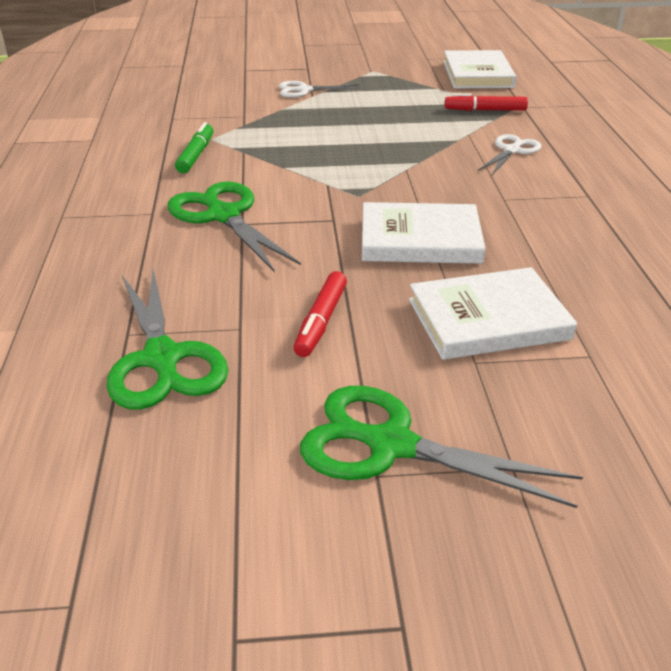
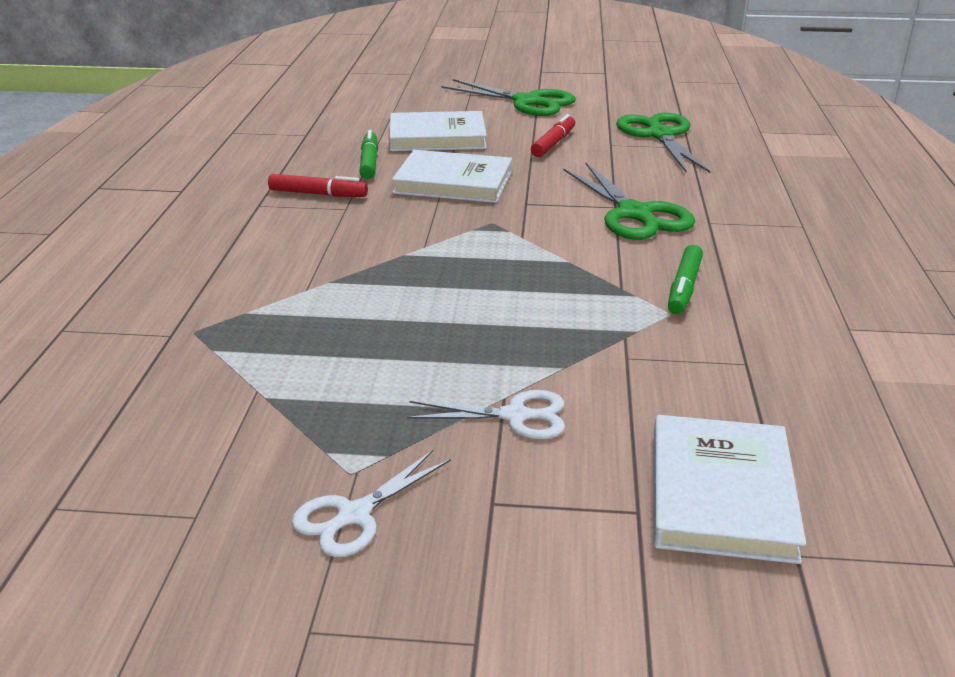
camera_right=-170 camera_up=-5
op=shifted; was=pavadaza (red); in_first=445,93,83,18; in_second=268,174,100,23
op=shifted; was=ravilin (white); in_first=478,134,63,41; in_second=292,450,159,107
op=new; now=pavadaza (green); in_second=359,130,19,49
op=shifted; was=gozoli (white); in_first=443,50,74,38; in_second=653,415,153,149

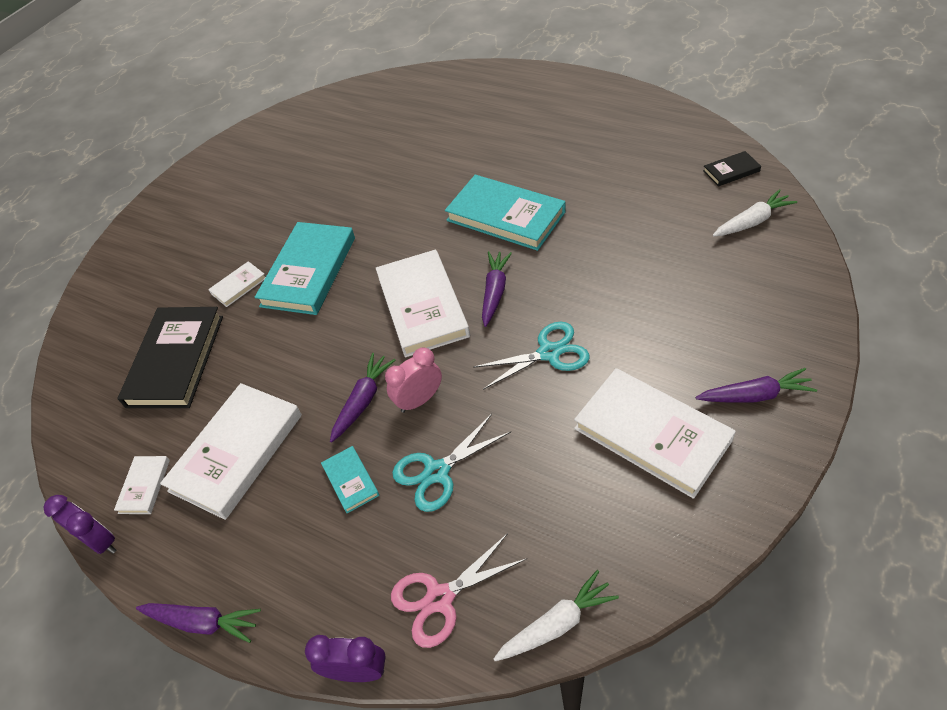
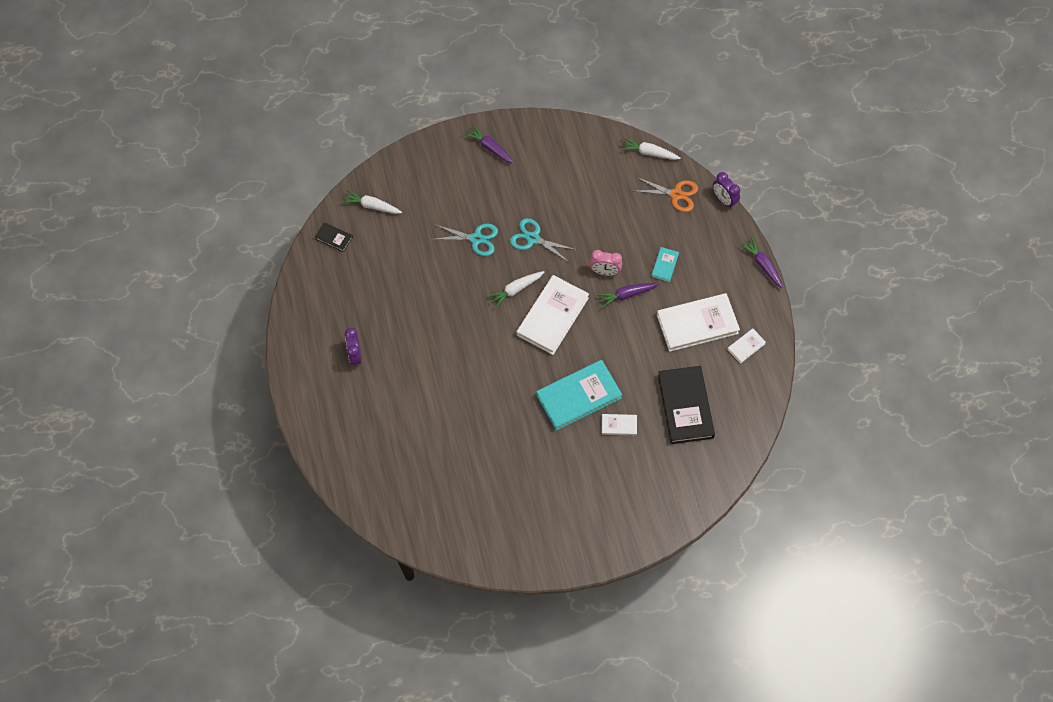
camera_right=-140 camera_up=15
op=shifted; was=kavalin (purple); in_first=43,495,73,59; in_second=345,328,17,39
op=shifted; was=ravilin (turquoise); in_first=392,414,119,98; in_second=431,224,67,32
op=repainted; was=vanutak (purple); now=vanutak (white); in_first=482,251,30,76; in_second=487,271,57,38
op=repainted; was=ravilin (pink); now=ravilin (orange); in_first=391,533,135,115; in_second=635,177,63,35
op=rotated; was=gozoli (black); in_first=118,307,105,101; in_second=658,366,57,78; clockwise=-60
op=gone; was=gozoli (turquoise); in_first=445,175,121,76
op=gone; was=gozoli (white); in_first=574,368,162,131

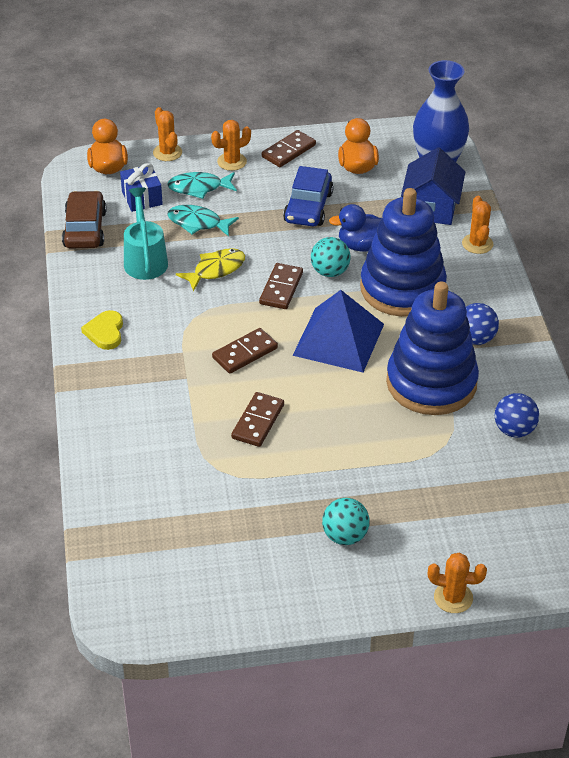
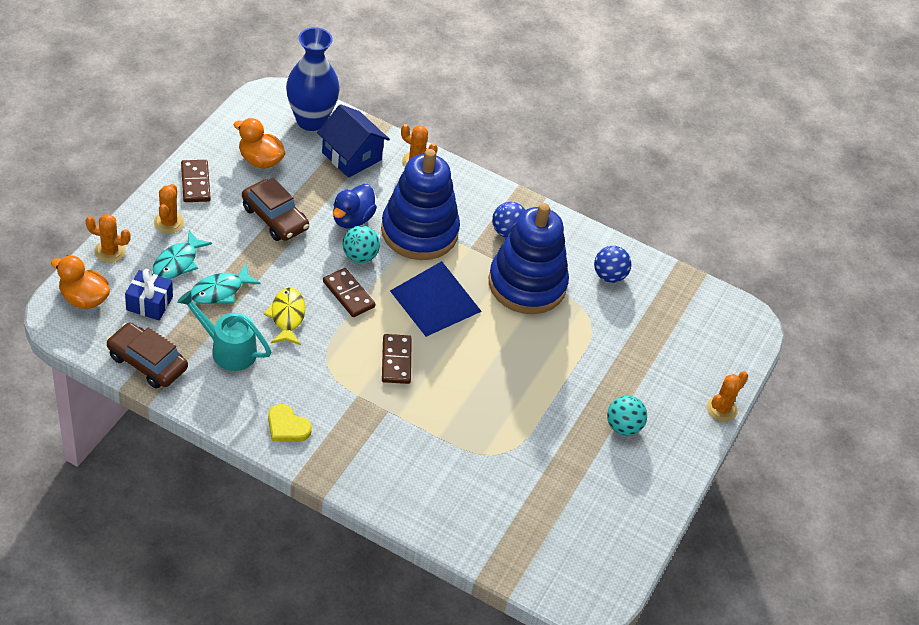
camera_right=-60 camera_up=5
op=repainted; was=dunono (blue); now=dunono (brown); in_first=283,166,51,60; in_second=242,178,67,63
op=gone; was=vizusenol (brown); in_first=231,392,53,55

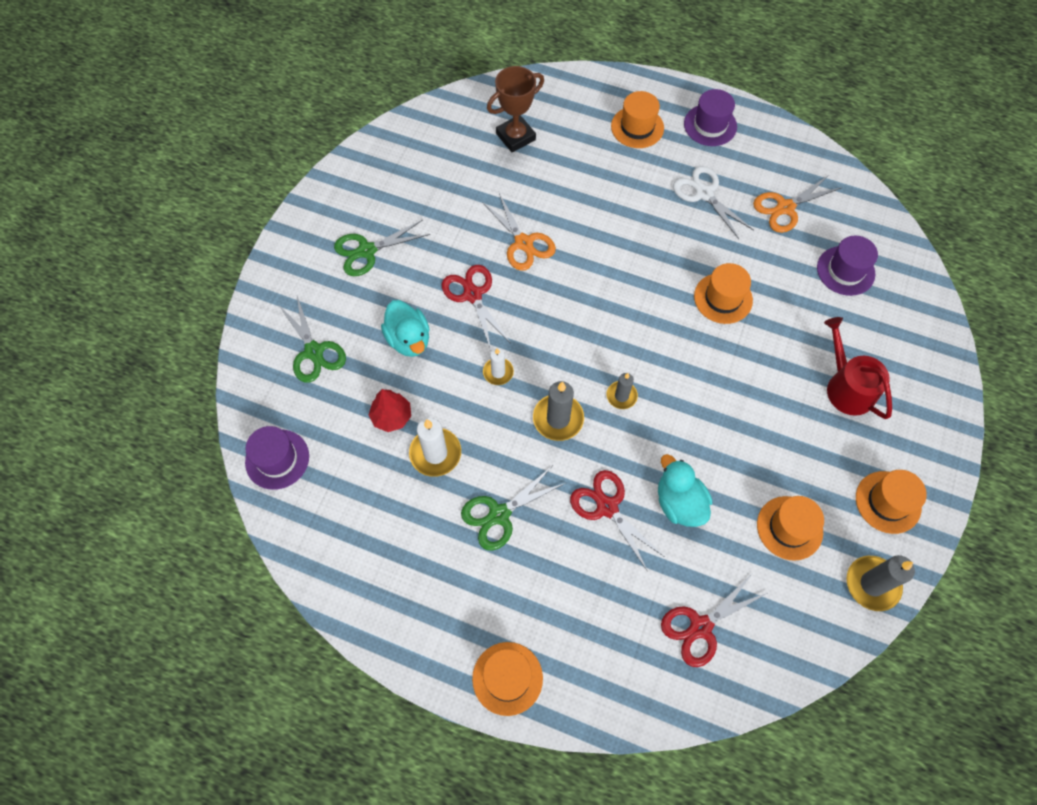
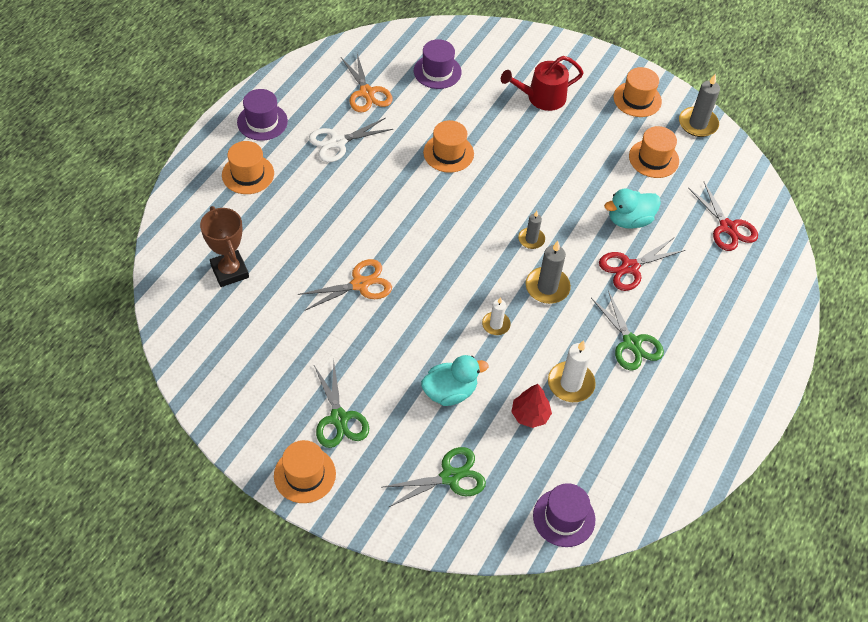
camera_right=-85 camera_up=-10
op=shifted; was=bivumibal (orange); in_first=472,642,71,74; in_second=274,440,62,63
op=gone; was=ravilin (red); in_first=442,265,68,84

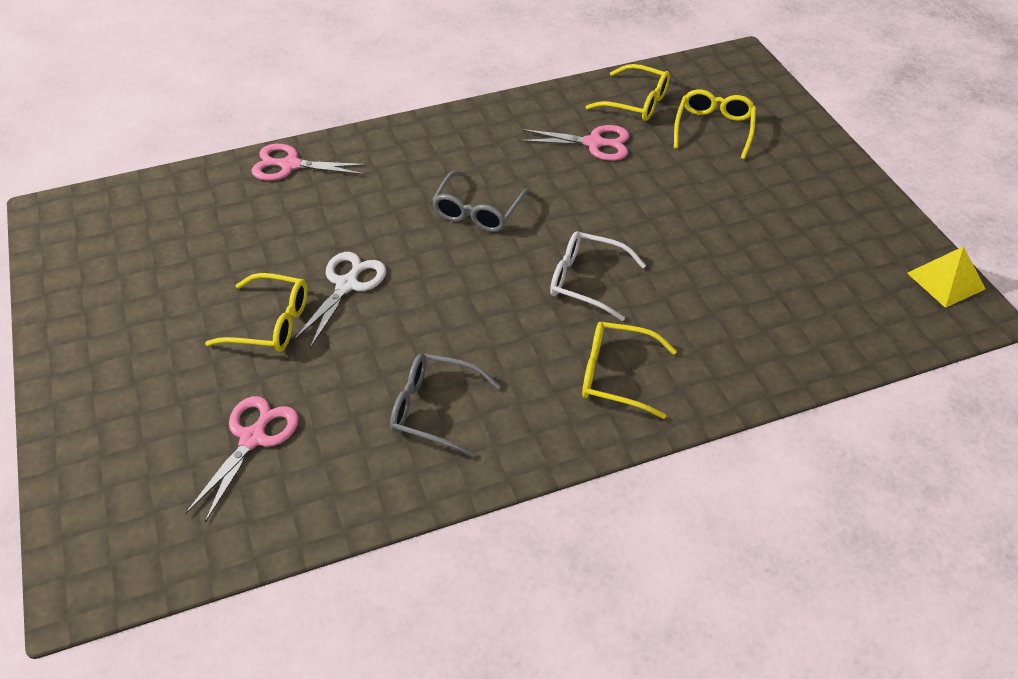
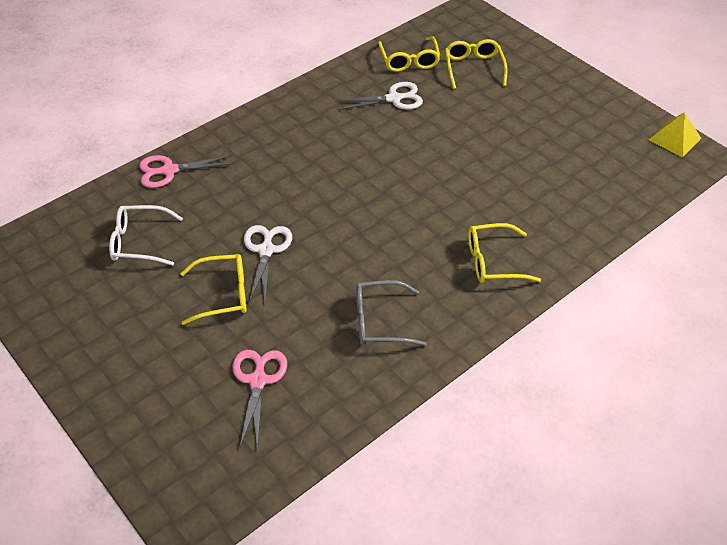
camera_right=-20 camera_up=0
op=shifted; was=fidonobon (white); in_first=550,231,96,90; in_second=109,205,74,61
op=repainted; was=ravilin (pink); now=ravilin (white); in_first=518,125,111,36; in_second=335,82,88,28
op=rotated; was=fidonobon (yellow); in_first=585,64,85,57; in_second=378,36,62,36; clockwise=75
op=gone; was=fidonobon (grey); in_first=432,171,97,61

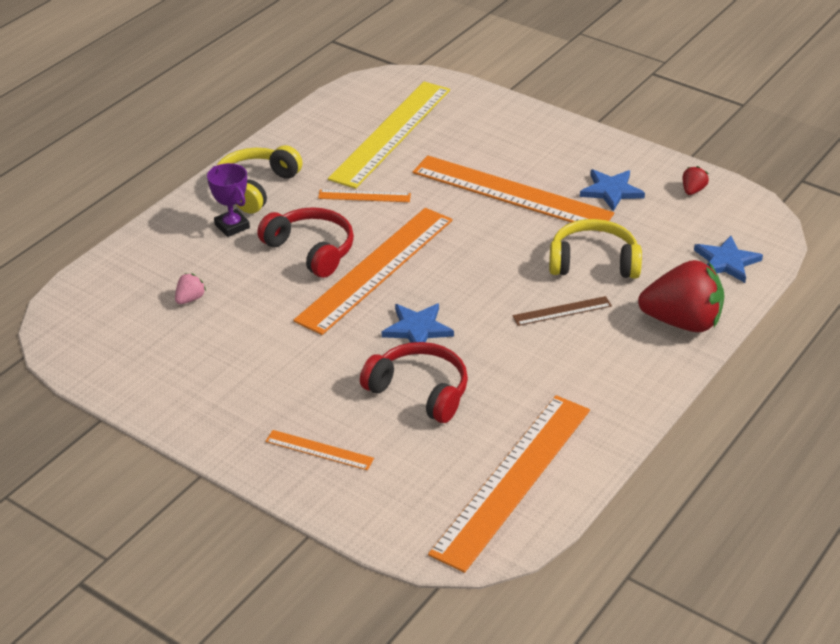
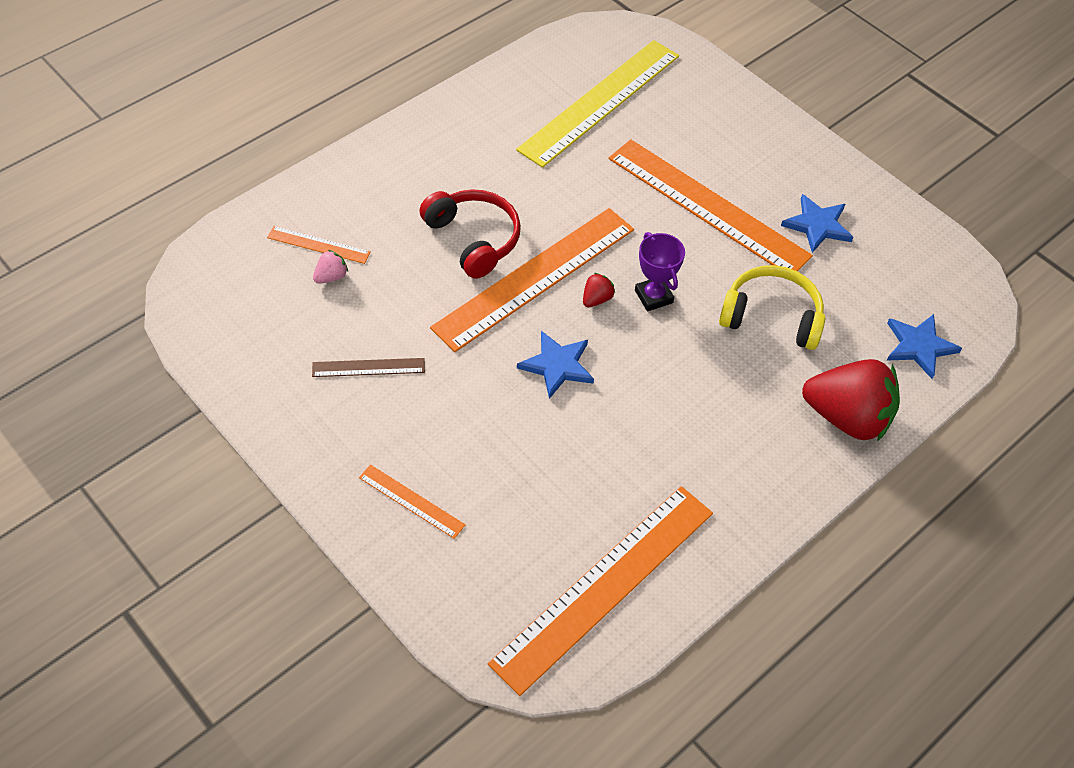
camera_right=10 camera_up=15
op=shifted; was=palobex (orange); in_first=318,190,93,12; in_second=267,226,104,38
op=shifted; was=palobex (brown); in_first=512,296,100,30; in_second=312,358,113,19
op=shifted; was=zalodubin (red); in_first=682,166,27,29; in_second=583,273,32,34
op=shifted; was=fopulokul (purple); in_first=207,163,43,74; in_second=635,232,50,79
op=gone; was=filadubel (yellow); in_first=216,145,87,69
op=gone; was=filadubel (red); in_first=360,342,108,81

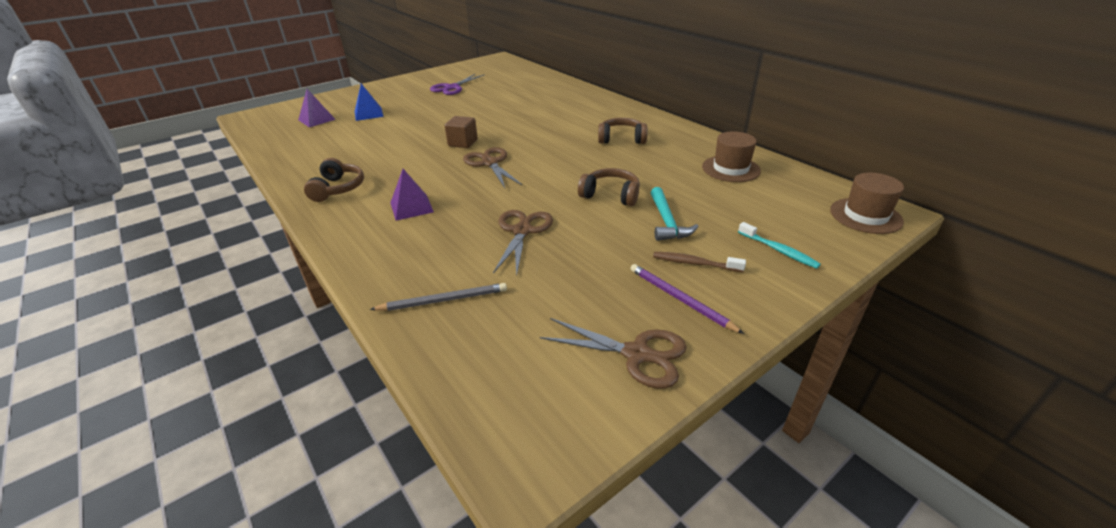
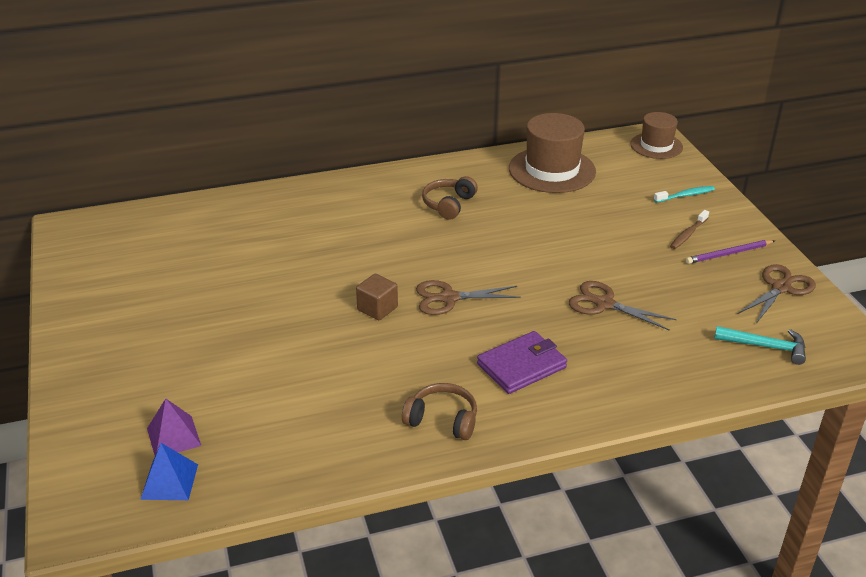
camera_right=-70 camera_up=0
op=shifted; was=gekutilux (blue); in_first=355,84,29,37; in_second=140,443,58,57
op=swapped; was=gekutilux (purple); now=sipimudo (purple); in_first=390,169,44,52; in_second=477,331,90,63
op=scaled; was=bivumibal (brown); in_first=702,132,59,50; in_second=509,113,87,80; ratio=1.62
op=shifted; was=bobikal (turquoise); in_first=650,187,49,54; in_second=714,326,92,39
op=gone; was=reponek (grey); in_first=370,283,137,28
op=gone; was=ravilin (purple); in_first=430,74,55,21
op=gone; was=filadubel (brown); in_first=578,168,62,38

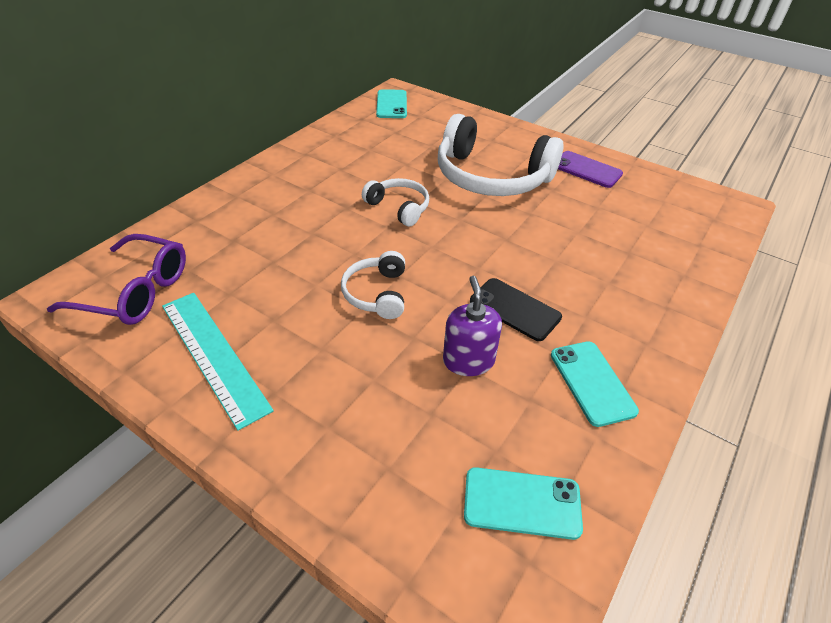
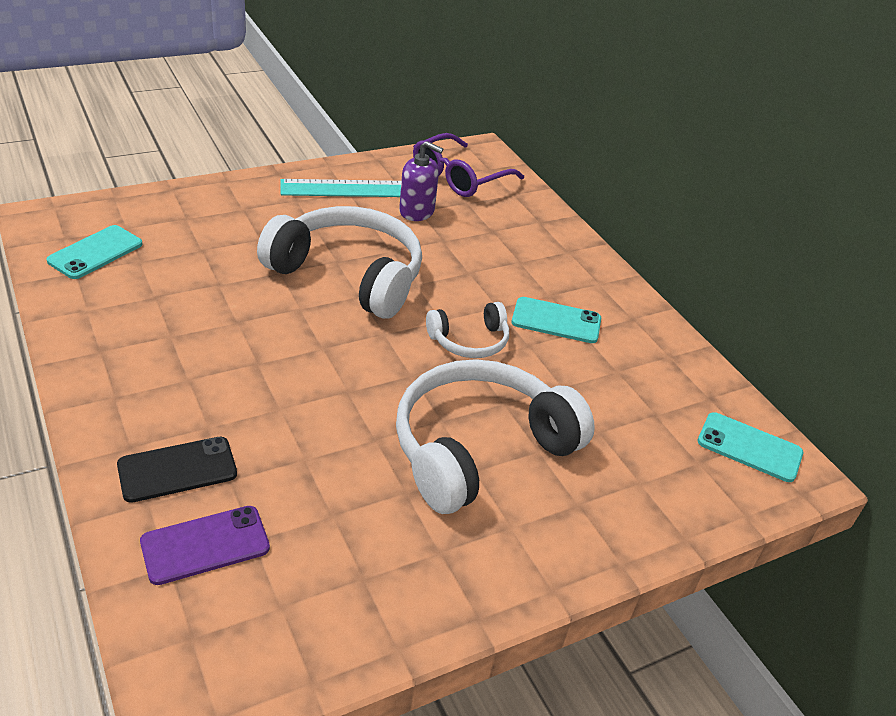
camera_right=115 camera_up=-5
op=shifted; was=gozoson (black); in_first=470,278,92,63; in_second=117,437,120,66
op=shifted; was=gozoson (purple); in_first=558,151,65,37; in_second=140,506,130,79
op=scaled; was=filadubel (white); in_first=341,251,64,68; in_second=257,206,165,113; ratio=2.0
op=shifted; was=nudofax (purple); in_first=443,276,59,100; in_second=399,141,44,80
op=shifted; was=gozoson (turquoise); in_first=551,341,88,86; in_second=512,297,89,46

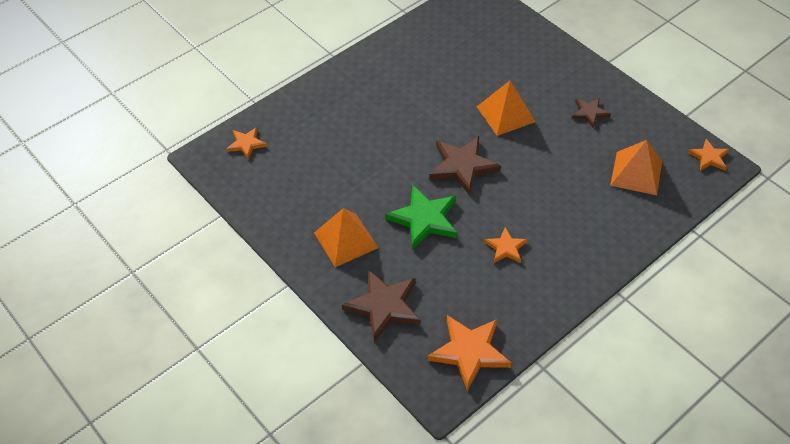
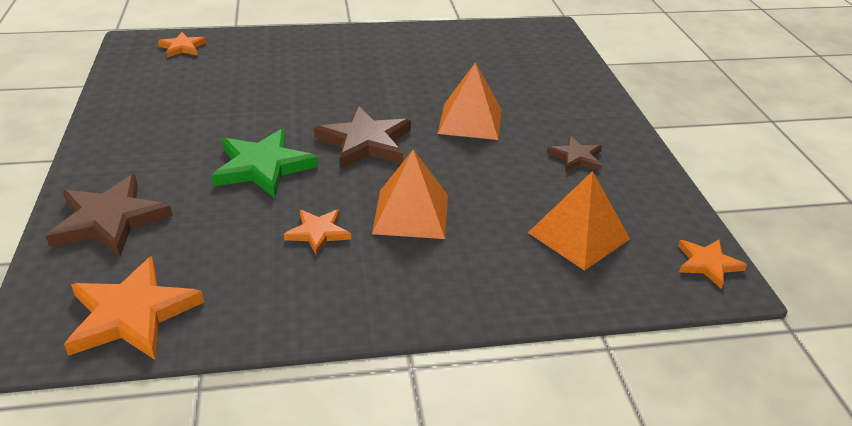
camera_right=30 camera_up=-15
op=shifted; was=gekutilux (orange); in_first=314,208,64,59; in_second=372,150,76,89

